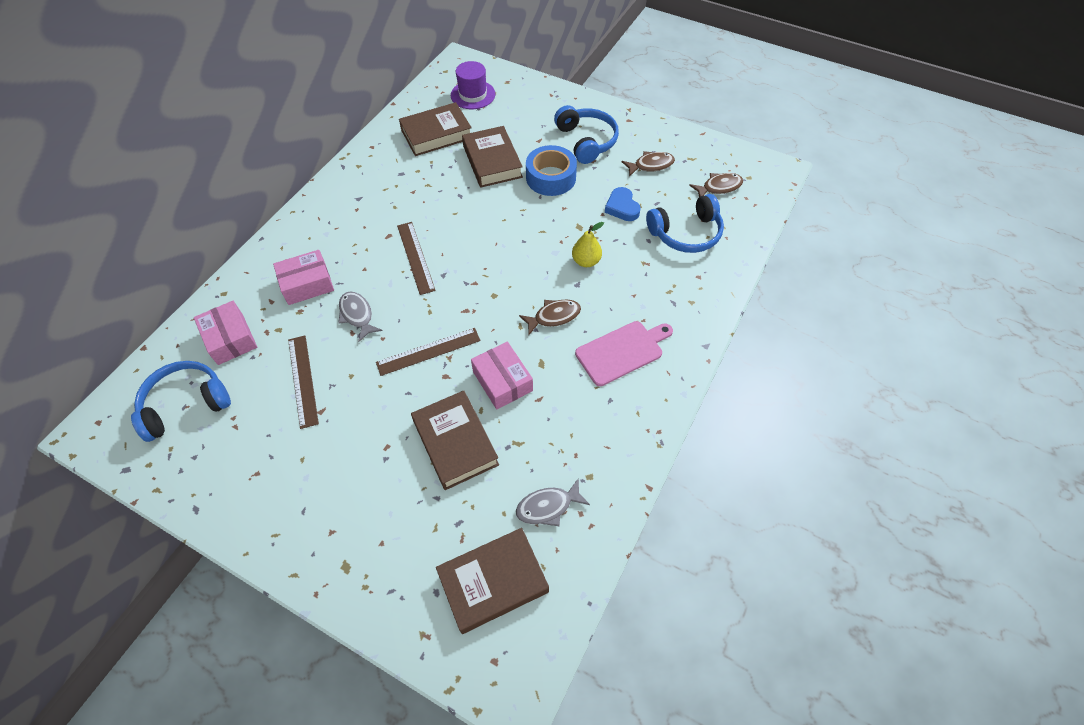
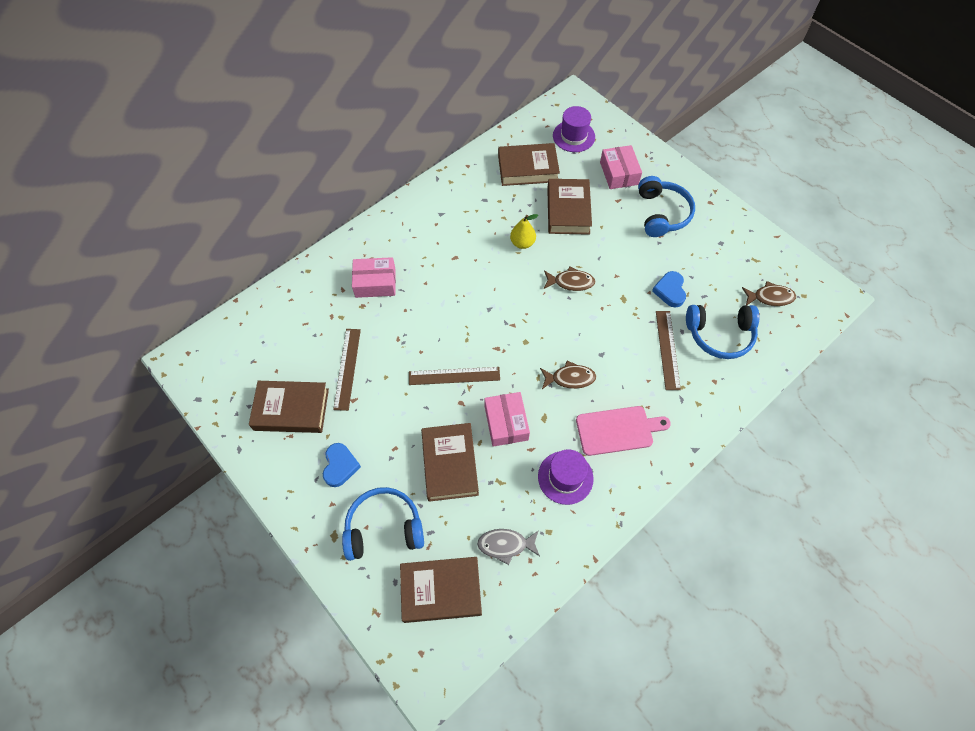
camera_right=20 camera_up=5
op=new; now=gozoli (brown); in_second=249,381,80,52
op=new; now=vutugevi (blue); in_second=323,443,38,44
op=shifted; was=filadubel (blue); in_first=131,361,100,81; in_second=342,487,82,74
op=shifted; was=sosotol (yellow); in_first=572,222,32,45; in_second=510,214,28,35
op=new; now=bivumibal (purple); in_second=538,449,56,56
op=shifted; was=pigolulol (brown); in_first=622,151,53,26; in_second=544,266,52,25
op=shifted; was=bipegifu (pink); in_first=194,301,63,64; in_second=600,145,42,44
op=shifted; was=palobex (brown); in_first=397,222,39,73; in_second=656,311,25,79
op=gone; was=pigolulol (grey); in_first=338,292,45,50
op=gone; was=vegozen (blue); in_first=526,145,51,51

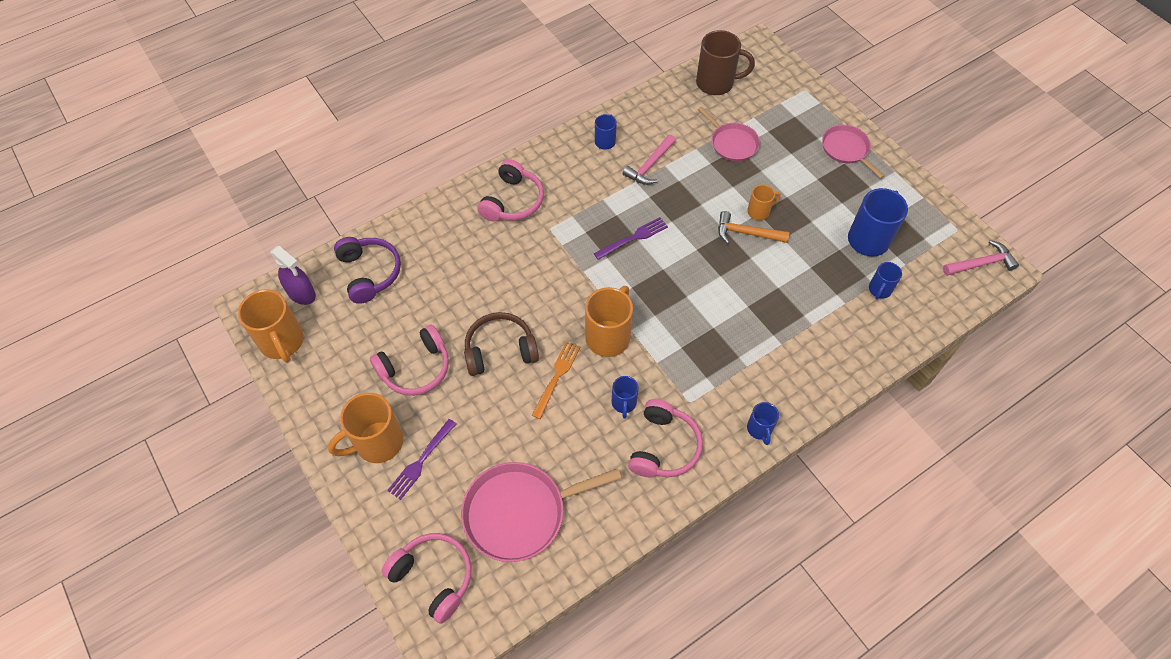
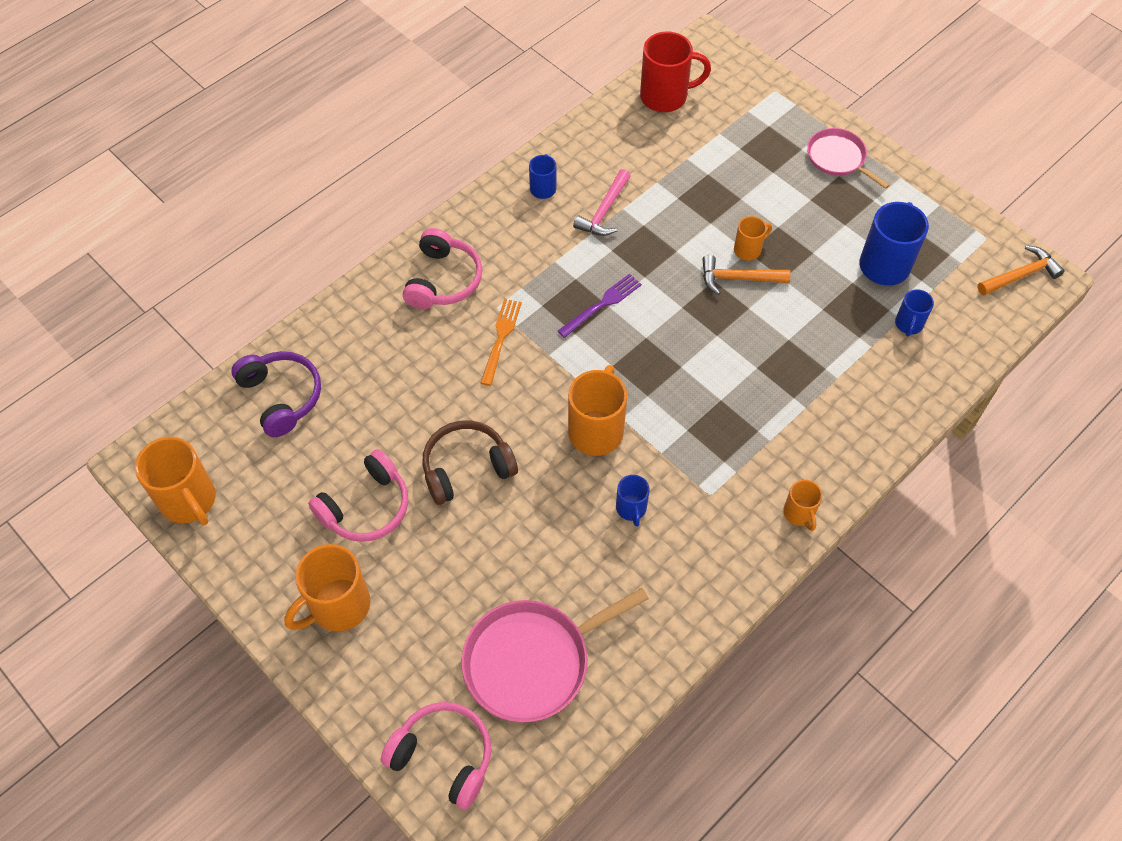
camera_right=-10 camera_up=0
op=shifted; was=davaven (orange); in_first=532,341,48,78; in_second=481,299,41,87
op=repainted; was=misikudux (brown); now=misikudux (red); in_first=696,30,59,65; in_second=640,32,71,80
op=repainted; was=misikudux (blue); now=misikudux (orange); in_first=747,402,32,43; in_second=783,480,39,51
op=repainted; was=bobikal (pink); now=bobikal (orange); in_first=943,240,76,36; in_second=977,246,88,49
op=gone; was=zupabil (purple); in_first=270,246,46,59
op=gone; was=davaven (purple); in_first=387,419,69,81
op=gone; was=filadubel (pink); in_first=628,399,75,78
op=gone; was=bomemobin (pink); in_first=698,107,62,54

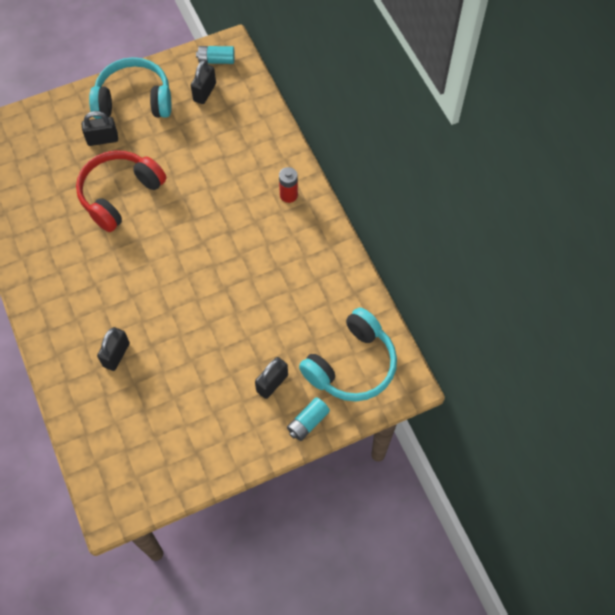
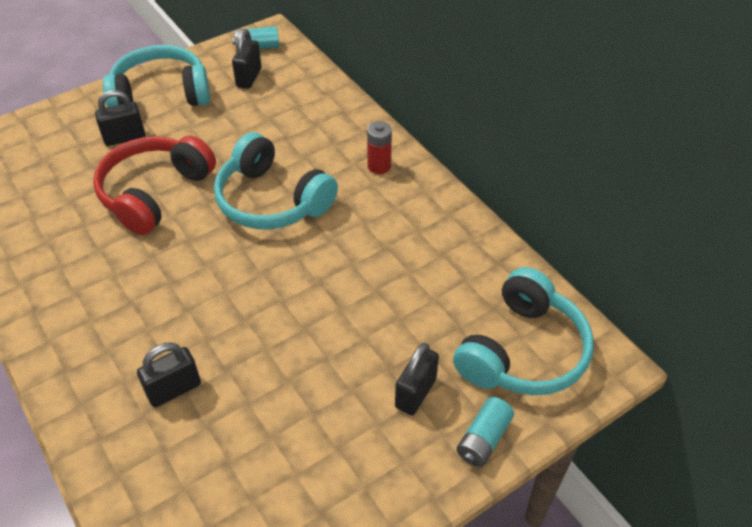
camera_right=-10 camera_up=-15
op=rotated; was=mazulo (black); in_first=97,327,33,44; in_second=137,343,64,64; clockwise=45
op=new; now=filadubel (turquoise); in_second=214,132,124,97

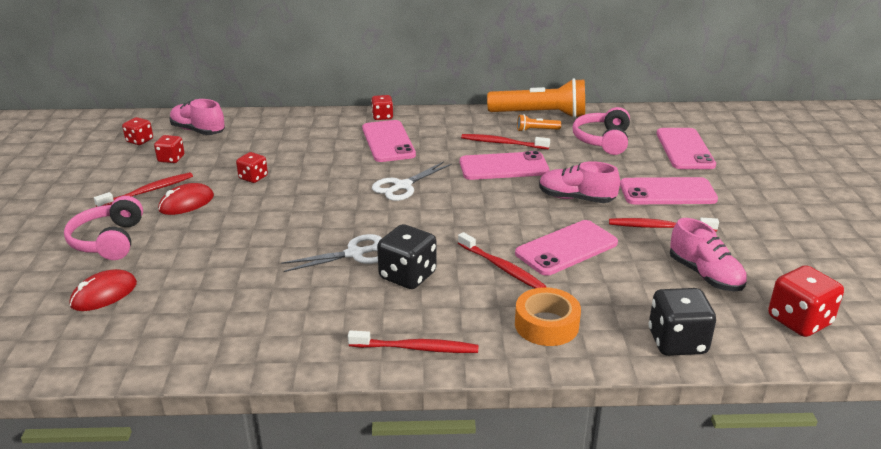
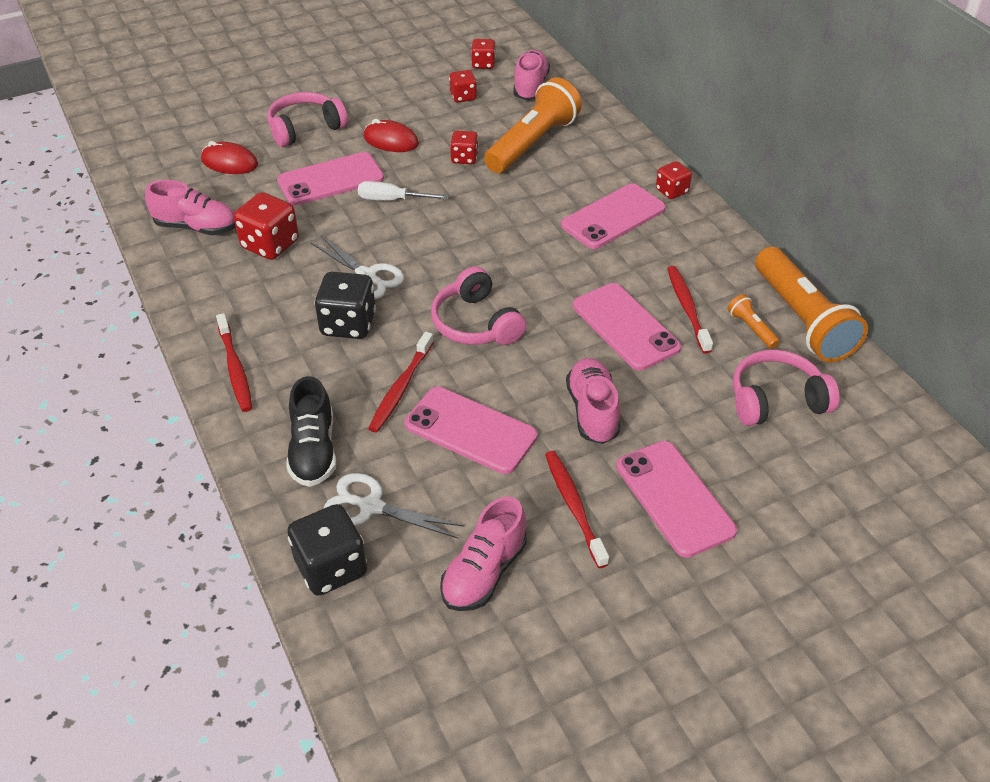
camera_right=65 camera_up=15
op=new; now=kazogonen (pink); in_second=145,180,91,55
op=shifted; was=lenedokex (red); in_first=768,265,76,72; in_second=234,192,65,68
op=shifted; was=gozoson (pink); in_first=656,128,60,41; in_second=277,152,107,53
op=swapped; was=vegozen (orange); now=kazogonen (black); in_first=515,287,66,59; in_second=286,376,50,111
op=shifted; was=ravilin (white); in_first=372,162,80,39; in_second=324,473,140,65
op=new; now=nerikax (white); in_second=358,181,91,20
op=new; now=filadubel (pink); in_second=431,266,95,79
op=new; now=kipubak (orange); in_second=484,77,98,96
op=gone; was=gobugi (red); in_first=94,172,99,35

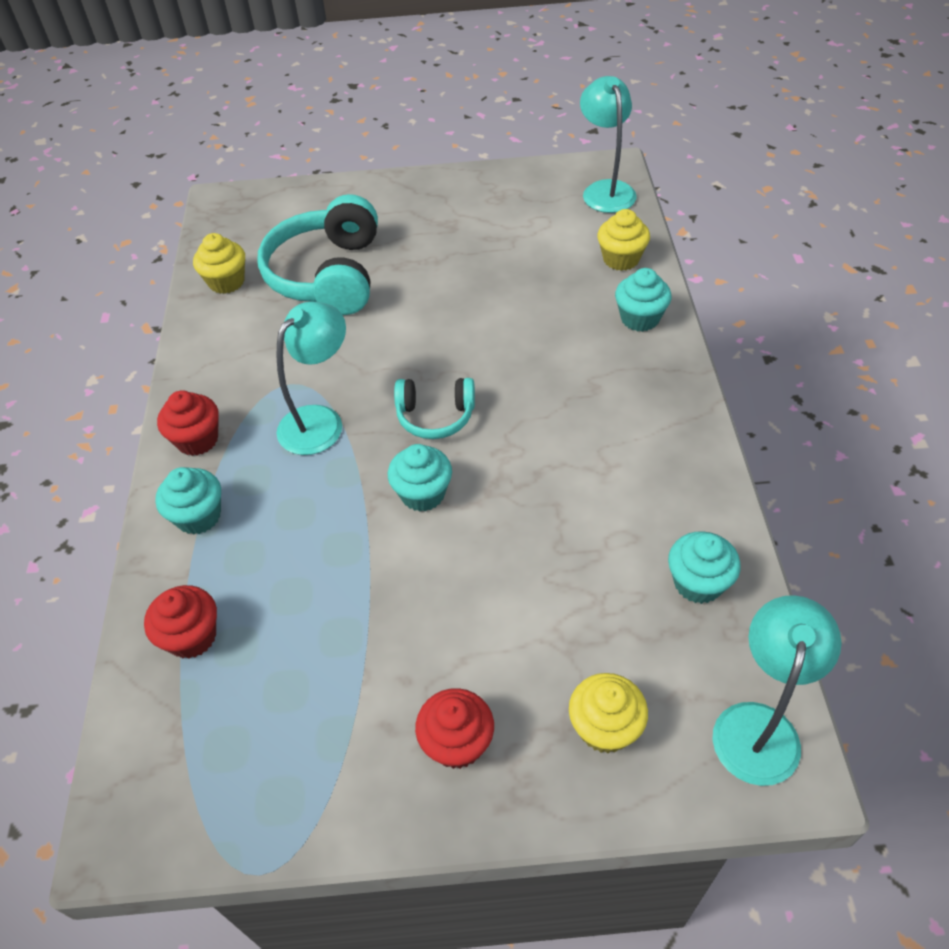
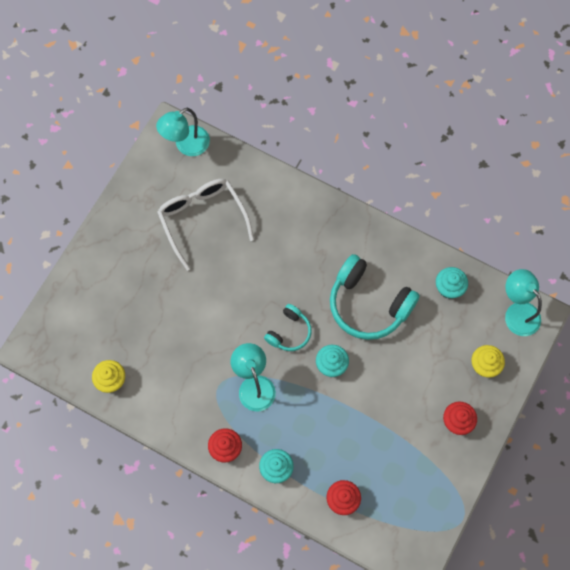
camera_right=-60 camera_up=20
op=rotated; was=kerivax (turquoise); in_first=580,76,57,137; in_second=156,108,54,48; clockwise=-60
op=new; now=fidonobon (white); in_second=157,179,97,92
op=shifted; was=filadubel (turquoise); in_first=257,194,121,121; in_second=330,254,90,86
op=gone; was=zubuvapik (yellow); in_first=597,209,53,62
op=gone; was=zubuvapik (turquoise); in_first=615,268,56,64

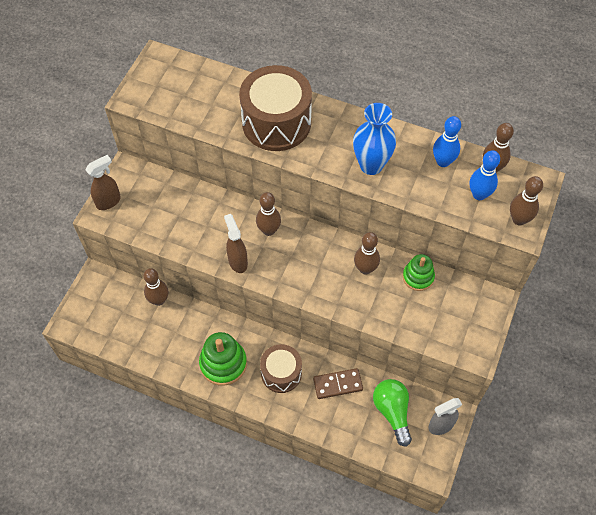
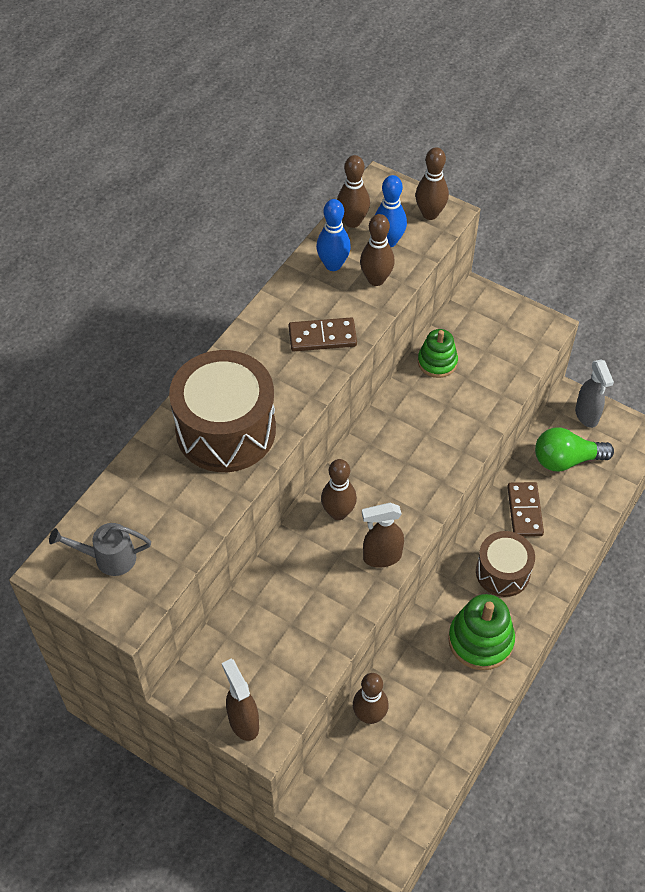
camera_right=-80 camera_up=-5
op=new; now=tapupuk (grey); in_second=49,523,102,53
op=swapped; was=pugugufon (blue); now=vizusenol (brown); in_first=353,103,43,72; in_second=289,318,68,33
op=shifted; was=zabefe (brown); in_first=354,232,26,43; in_second=360,214,35,72

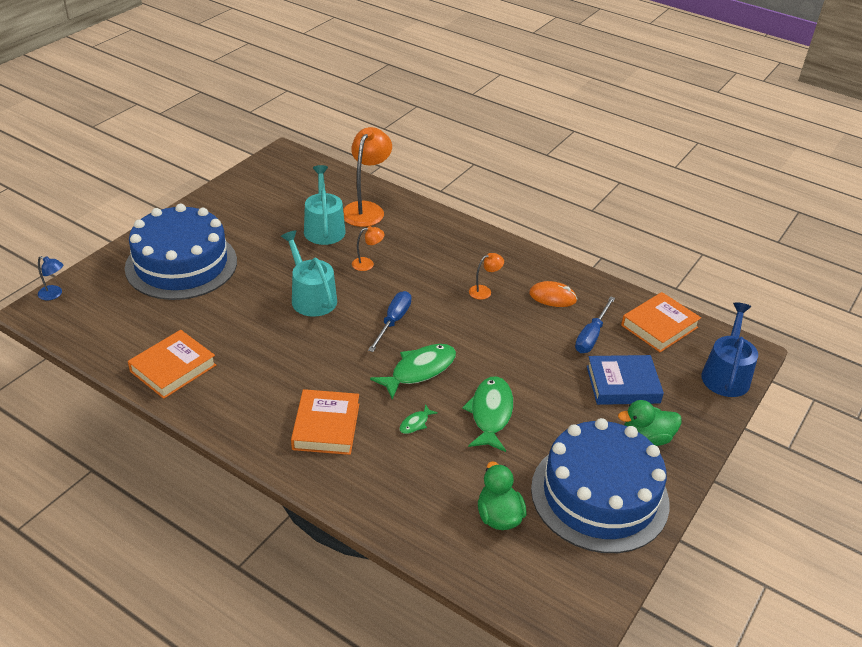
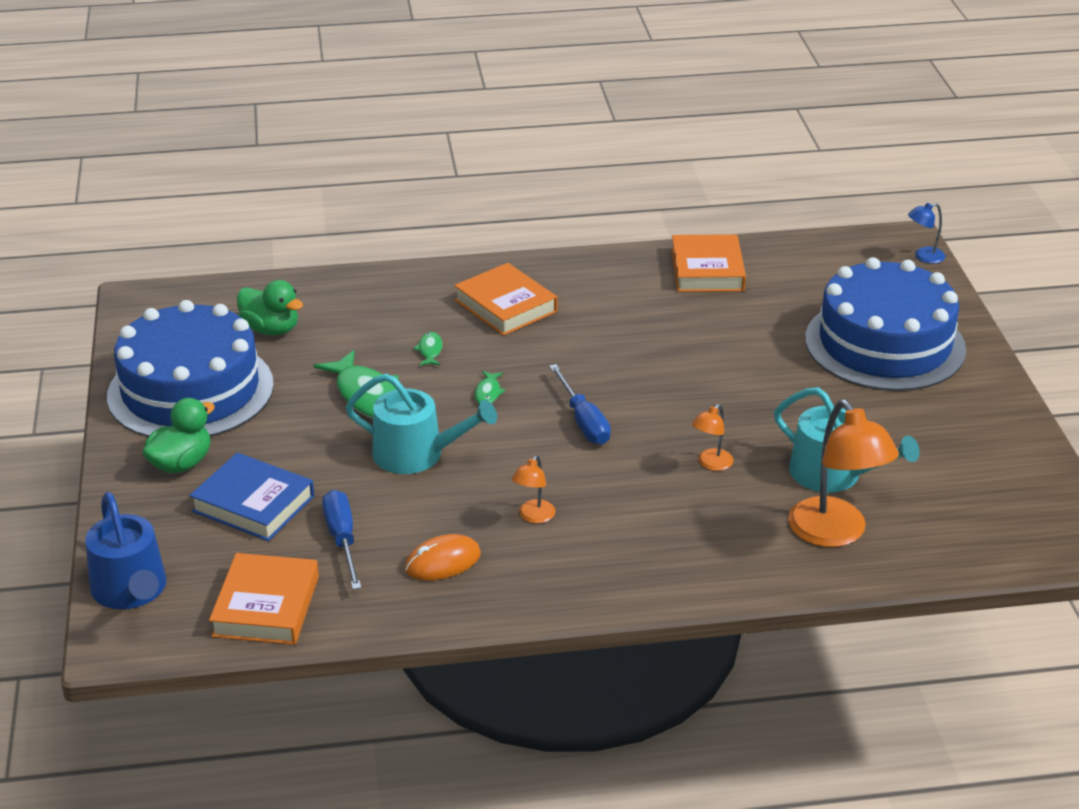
camera_right=140 camera_up=-5
op=rotated; was=gozoli (blue); in_first=587,355,77,50; in_second=190,453,124,88; clockwise=75
op=shifted; was=tapupuk (turquoise); in_first=281,230,56,87; in_second=346,374,151,100
op=scaled; was=pigolulol (green); in_first=370,344,86,55; in_second=475,371,31,33; ratio=0.46

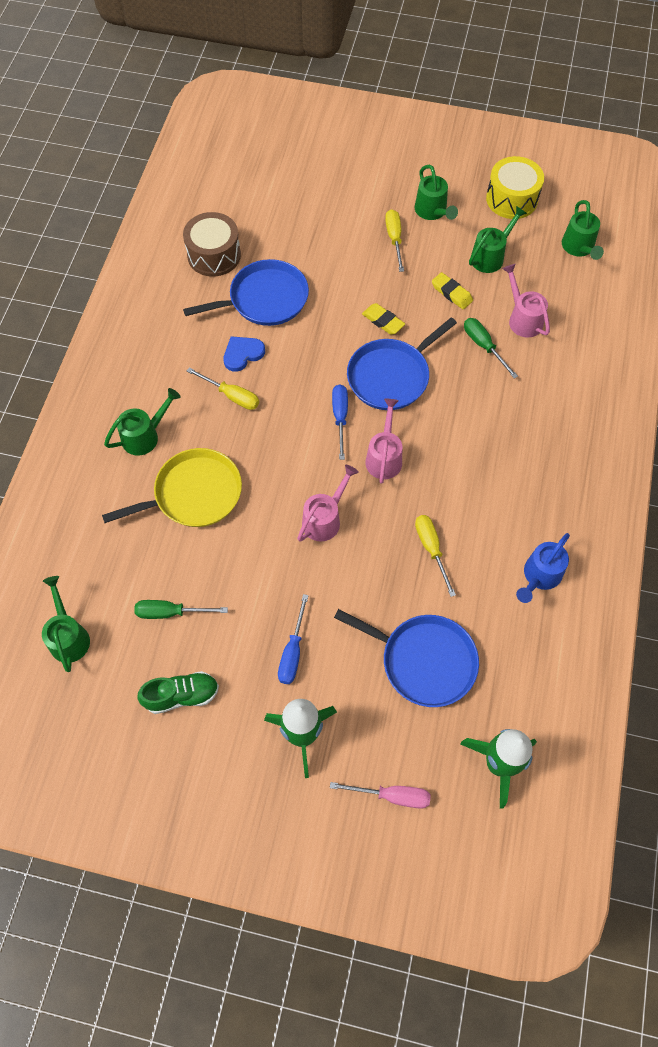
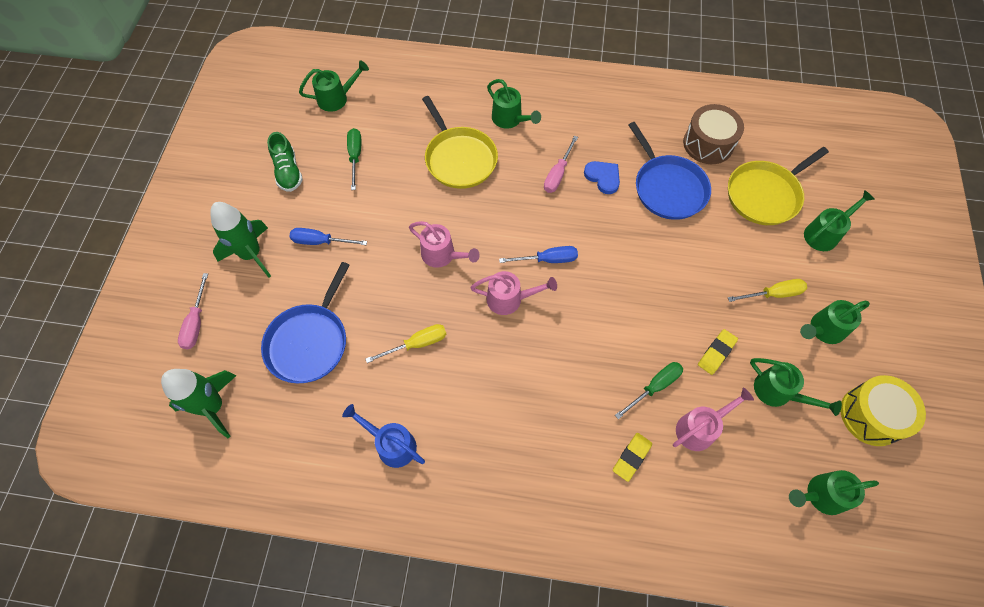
camera_right=85 camera_up=0
op=repainted; was=nerikax (yellow); now=nerikax (pink); in_first=187,368,72,42; in_second=544,136,34,57
op=shifted; was=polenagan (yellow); in_first=362,303,43,32; in_second=613,433,39,49
op=new; now=bomemobin (yellow); in_second=728,147,101,78
op=new; now=tapupuk (green); in_second=804,190,71,61
op=gone; was=bomemobin (blue); in_first=347,317,110,93

